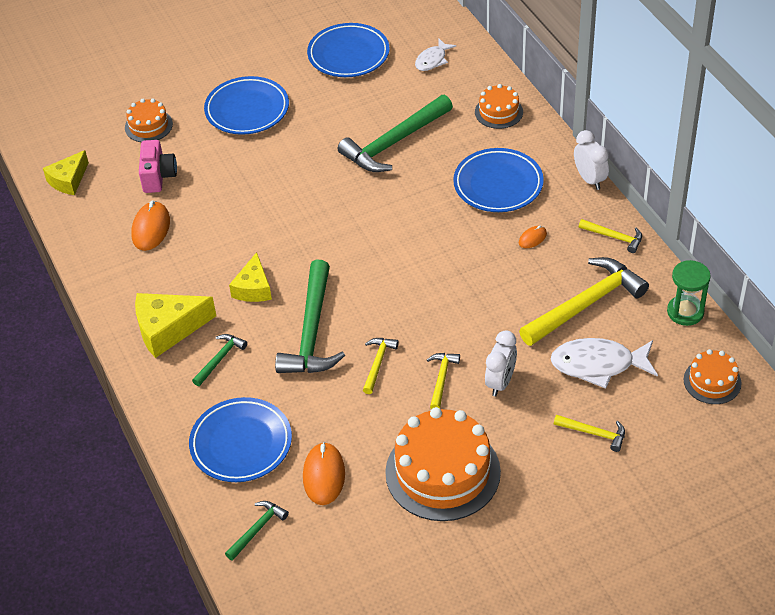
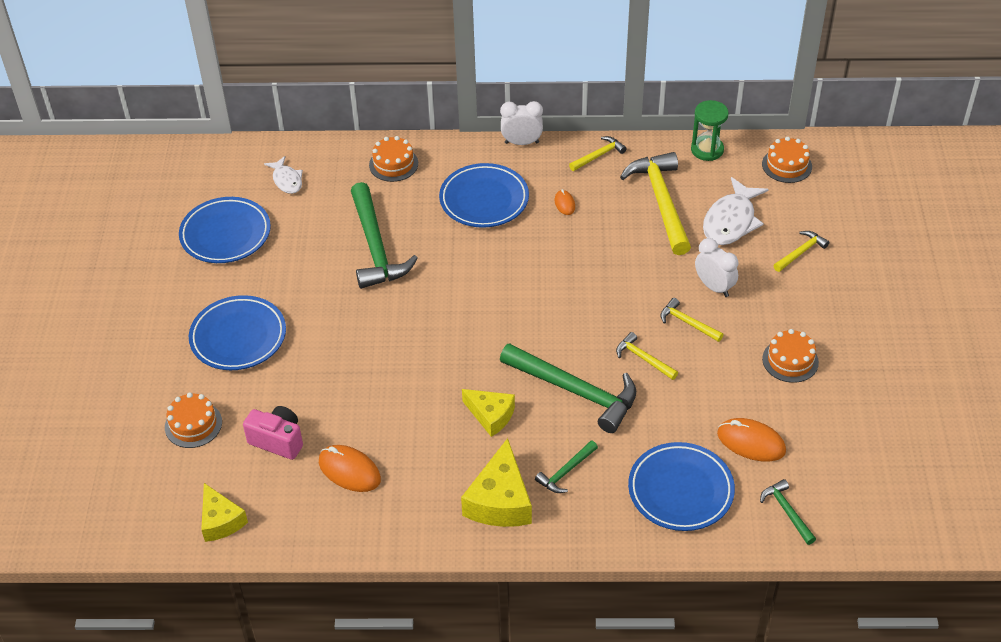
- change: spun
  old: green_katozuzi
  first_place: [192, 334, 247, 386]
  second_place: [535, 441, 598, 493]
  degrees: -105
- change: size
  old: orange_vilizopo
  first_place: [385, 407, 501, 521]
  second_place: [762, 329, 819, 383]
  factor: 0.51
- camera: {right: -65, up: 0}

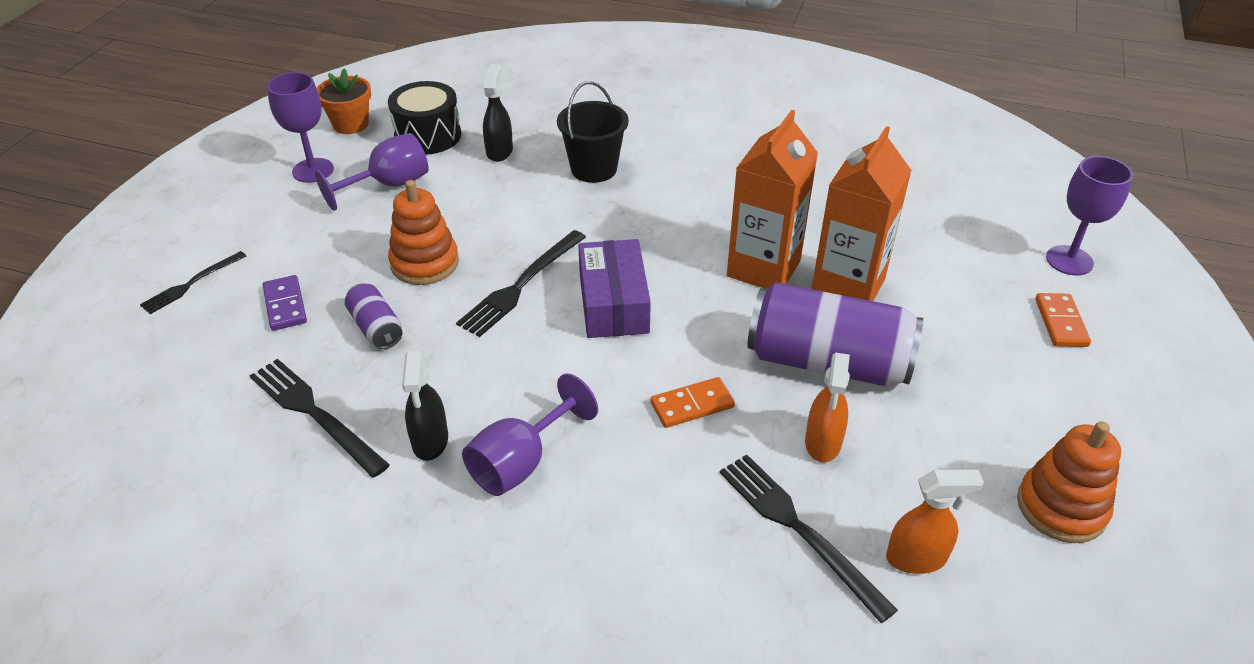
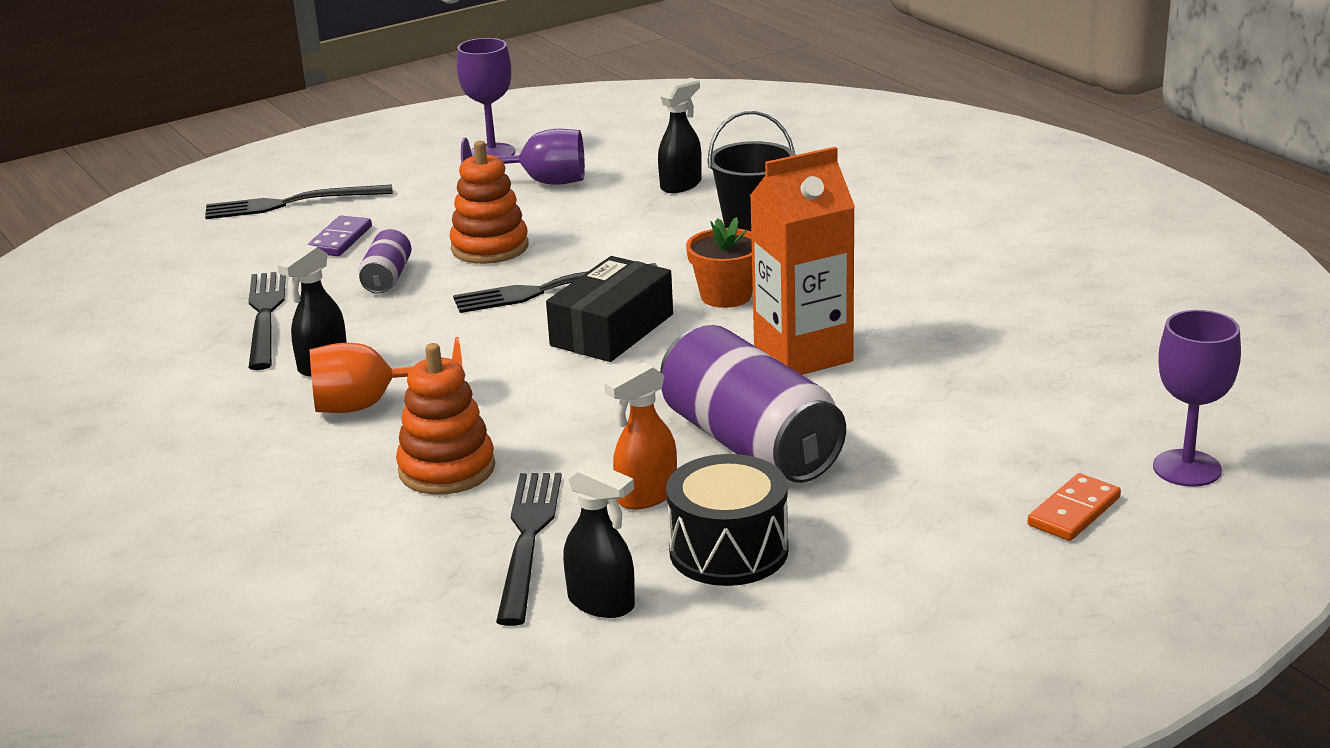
- change: relocated
  old: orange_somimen
  first_place: [317, 69, 371, 134]
  second_place: [686, 217, 753, 308]
- change: relocated
  old: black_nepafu
  first_place: [388, 81, 461, 155]
  second_place: [666, 454, 789, 586]
- change: missing
  old: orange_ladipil
  first_place: [811, 126, 912, 301]
- change: colour
  old: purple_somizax
  new: black_somizax
  first_place: [578, 239, 651, 338]
  second_place: [546, 256, 673, 362]
- change: size
  old: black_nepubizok
  first_place: [140, 251, 246, 314]
  second_place: [205, 185, 393, 219]
  factor: 1.59
- change: colour
  old: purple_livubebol
  new: orange_livubebol
  first_place: [462, 373, 598, 496]
  second_place: [310, 337, 463, 413]
- change: missing
  old: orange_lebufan
  first_place: [650, 377, 735, 428]
- change: relocated
  old: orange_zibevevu
  first_place: [1017, 421, 1121, 543]
  second_place: [396, 343, 495, 495]
- change: colour
  old: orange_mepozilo
  new: black_mepozilo
  first_place: [886, 470, 984, 574]
  second_place: [563, 460, 635, 618]
- camera: {right: 40, up: -15}

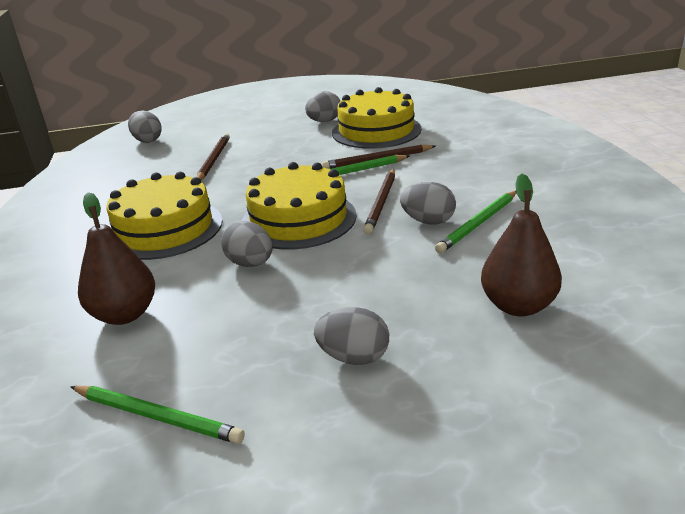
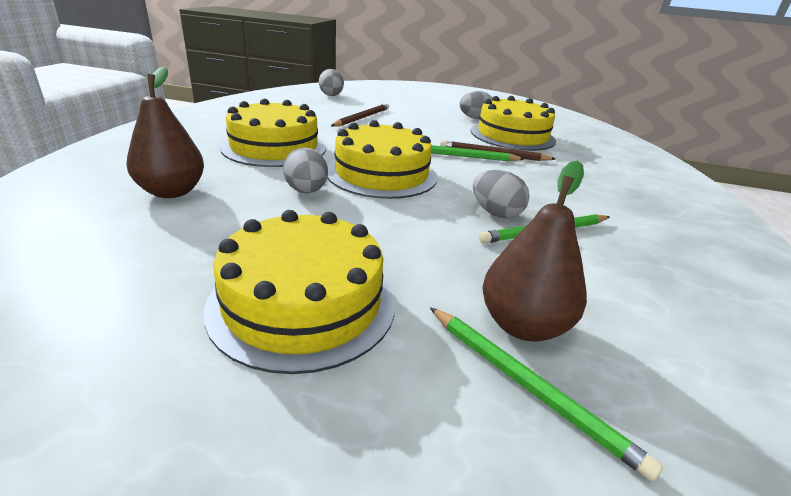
- change: missing
  old: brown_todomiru
  first_place: [363, 169, 395, 234]
- change: exchanged
  old: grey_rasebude
  new: yellow_vilizopo
  first_place: [314, 307, 389, 365]
  second_place: [204, 210, 395, 374]
- change: relocated
  old: green_todomiru
  first_place: [70, 386, 245, 444]
  second_place: [430, 307, 663, 481]
- camera: {right: 20, up: 0}

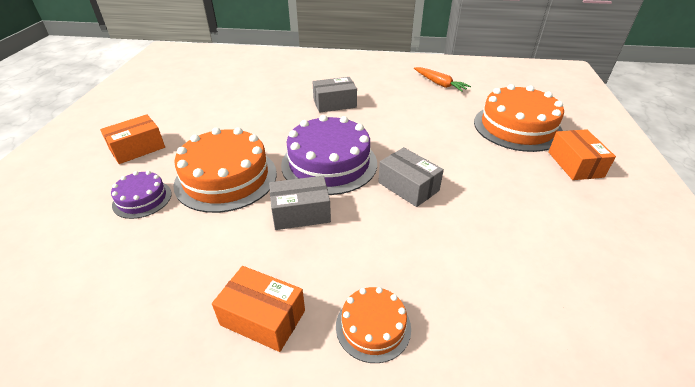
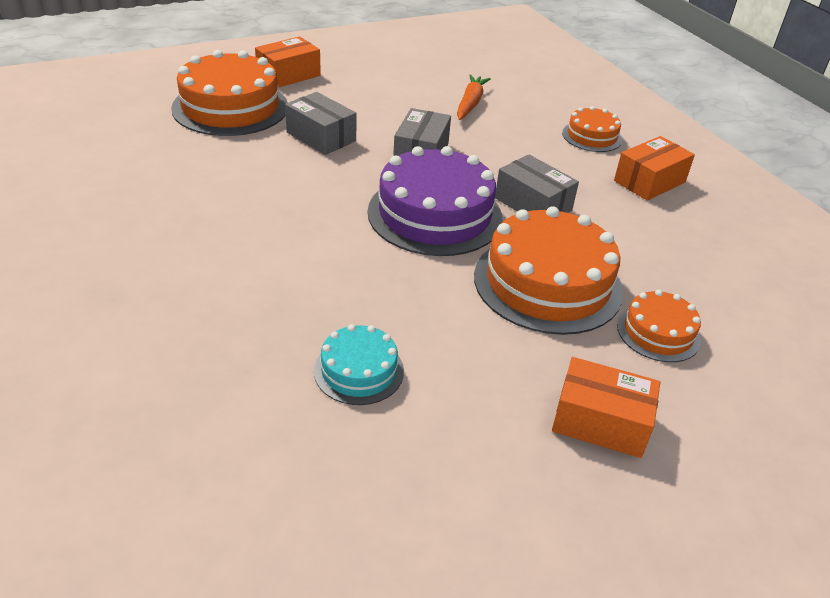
- change: relocated
  old: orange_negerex
  first_place: [414, 67, 471, 92]
  second_place: [457, 74, 491, 120]
- change: relocated
  old: grey_somizax
  first_place: [312, 77, 357, 113]
  second_place: [285, 92, 357, 155]
- change: colour
  old: purple_vilizopo
  new: orange_vilizopo
  first_place: [111, 171, 172, 219]
  second_place: [617, 290, 701, 362]
- change: spun
  old: orange_somizax
  first_place: [212, 266, 305, 352]
  second_place: [614, 136, 695, 201]
  degrees: 60
- change: appeared
  new: turquoise_vilizopo
  second_place: [314, 324, 404, 405]
- camera: {right: -125, up: 0}

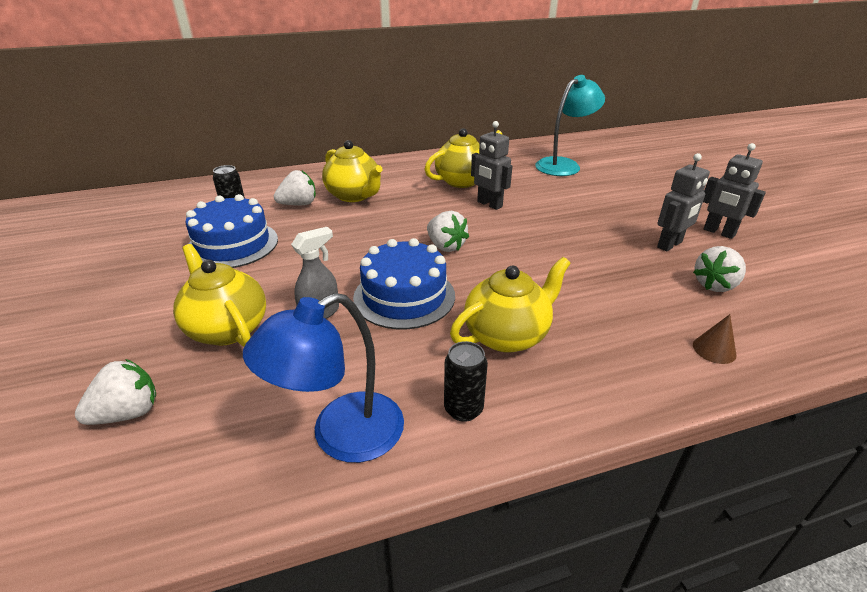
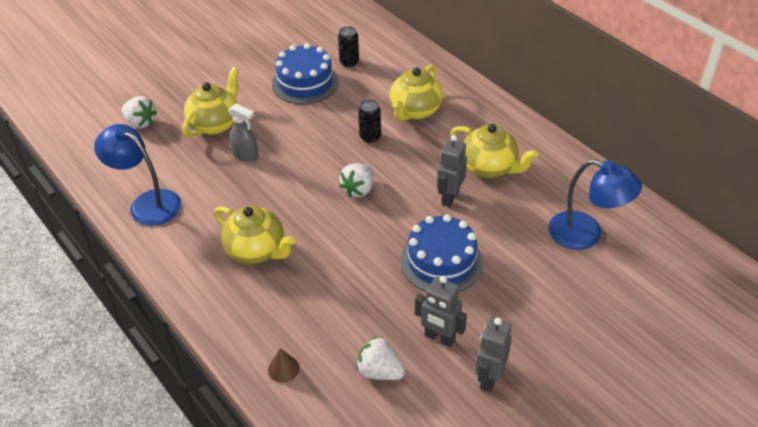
- change: colour
  old: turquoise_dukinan
  new: blue_dukinan
  first_place: [535, 75, 605, 176]
  second_place: [549, 159, 642, 250]
- change: missing
  old: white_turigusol
  first_place: [274, 170, 316, 205]
- change: relocated
  old: blue_vilizopo
  first_place: [353, 238, 455, 329]
  second_place: [400, 214, 483, 292]
- change: relocated
  old: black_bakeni
  first_place: [444, 341, 488, 422]
  second_place: [358, 99, 381, 143]
- camera: {right: 70, up: 10}

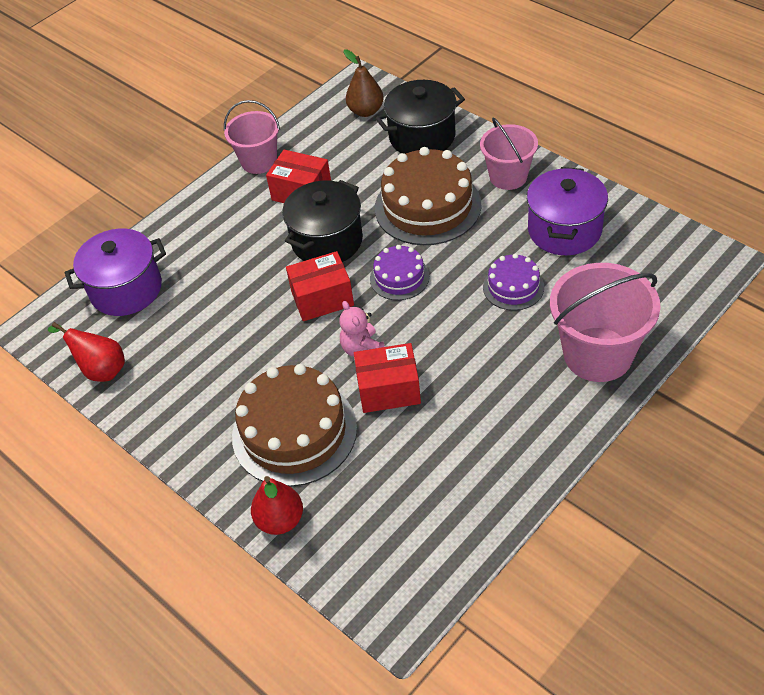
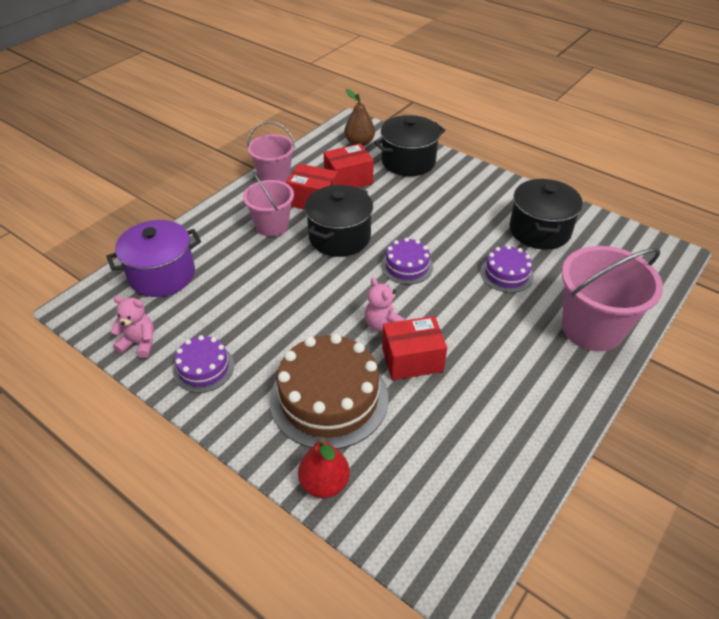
- change: relocated
  old: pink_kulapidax
  first_place: [480, 118, 538, 190]
  second_place: [243, 172, 294, 237]
- change: missing
  old: brown_vilizopo
  first_place: [375, 147, 482, 245]
- change: colour
  old: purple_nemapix
  new: black_nemapix
  first_place: [527, 167, 608, 255]
  second_place: [509, 179, 583, 250]
- change: relocated
  old: red_somizax
  first_place: [286, 251, 354, 321]
  second_place: [324, 143, 374, 188]
- change: exchanged
  old: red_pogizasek
  new: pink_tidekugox
  first_place: [48, 322, 125, 382]
  second_place: [110, 296, 154, 358]
- change: appeared
  new: purple_vilizopo
  second_place: [173, 335, 234, 393]
- camera: {right: -10, up: -5}

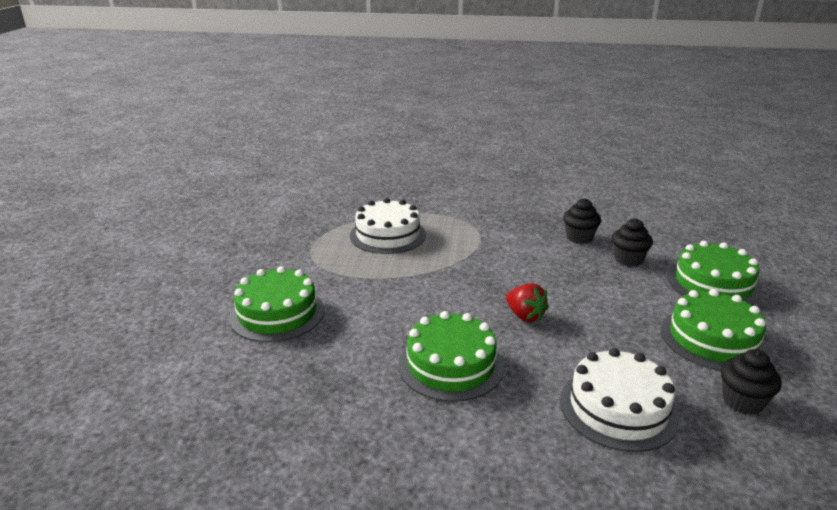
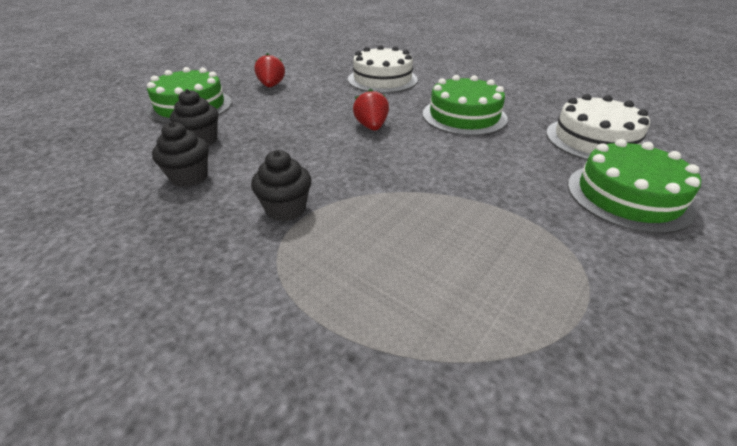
- change: relocated
  old: white_vilizopo
  first_place: [350, 198, 426, 254]
  second_place: [546, 94, 650, 160]
- change: exchanged
  old: green_vilizopo
  new: red_turigusol
  first_place: [661, 289, 769, 371]
  second_place: [254, 53, 285, 87]
- change: relocated
  old: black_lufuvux
  first_place: [721, 349, 782, 415]
  second_place: [251, 150, 311, 222]
- camera: {right: -150, up: 10}

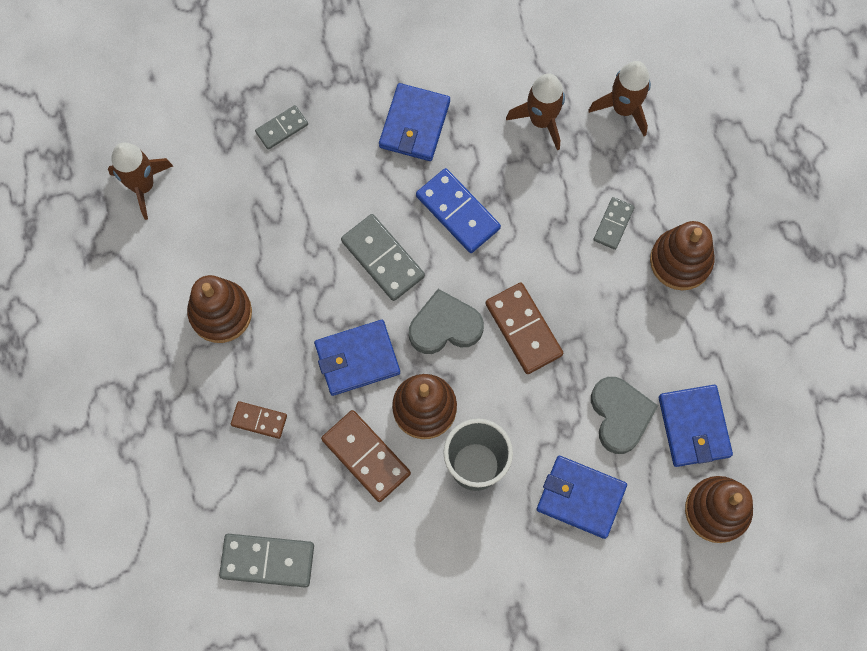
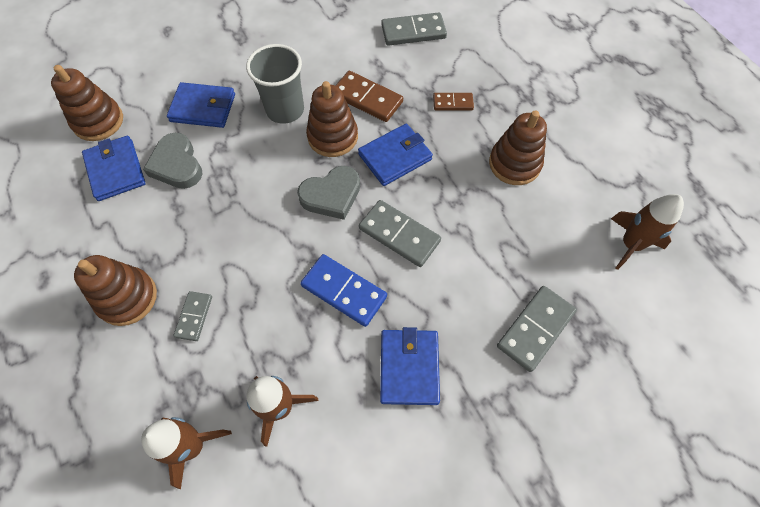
- change: size
  old: grey_lebufan
  first_place: [255, 105, 308, 150]
  second_place: [497, 286, 577, 372]
  factor: 1.69
- change: missing
  old: brown_lebufan
  first_place: [485, 282, 563, 374]
- camera: {right: 165, up: -10}

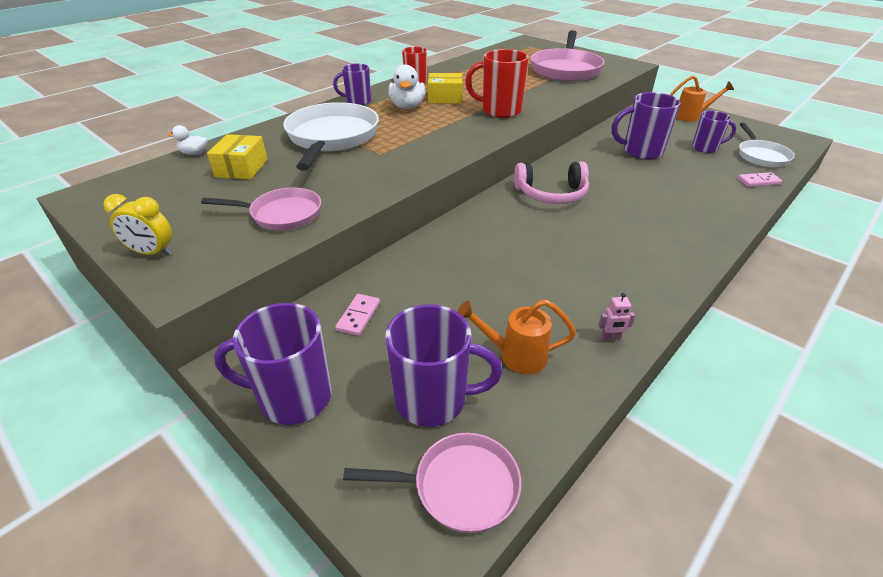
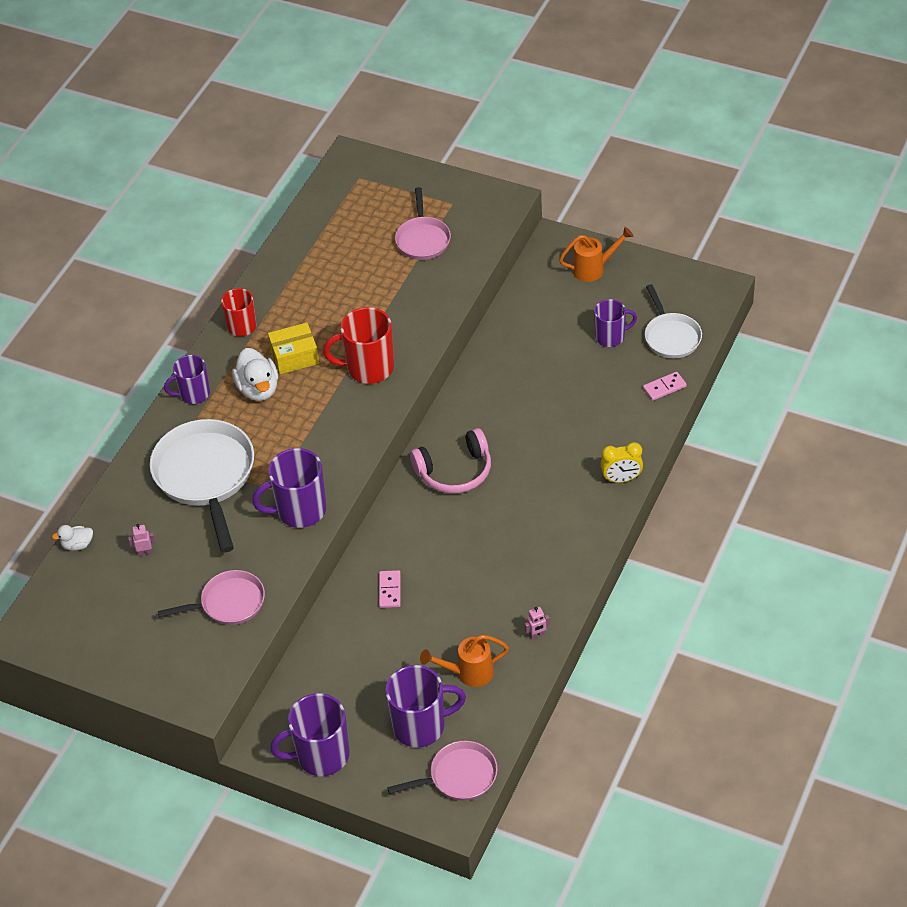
- change: size
  old: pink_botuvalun
  first_place: [531, 30, 605, 81]
  second_place: [395, 187, 451, 260]
  factor: 0.58
- change: relocated
  old: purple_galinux
  first_place: [612, 92, 681, 159]
  second_place: [252, 448, 326, 528]
- change: exchanged
  old: yellow_somizax
  new: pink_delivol
  first_place: [207, 134, 267, 179]
  second_place: [128, 524, 156, 556]
- change: relocated
  old: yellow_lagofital
  first_place: [103, 194, 172, 256]
  second_place: [601, 442, 643, 483]
- change: relocated
  old: pink_lebufan
  first_place: [335, 294, 380, 336]
  second_place: [379, 570, 401, 608]
- camera: {right: -15, up: 10}

